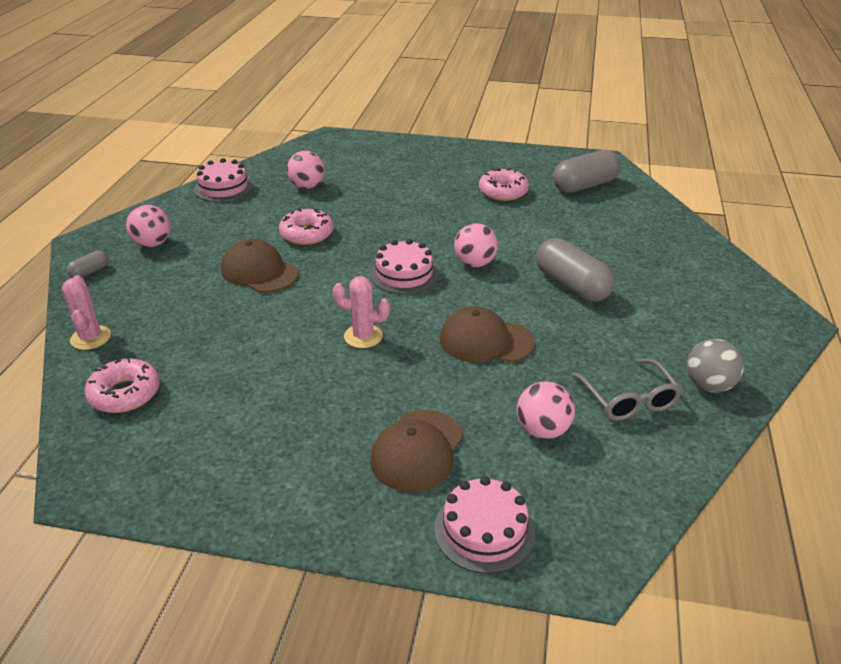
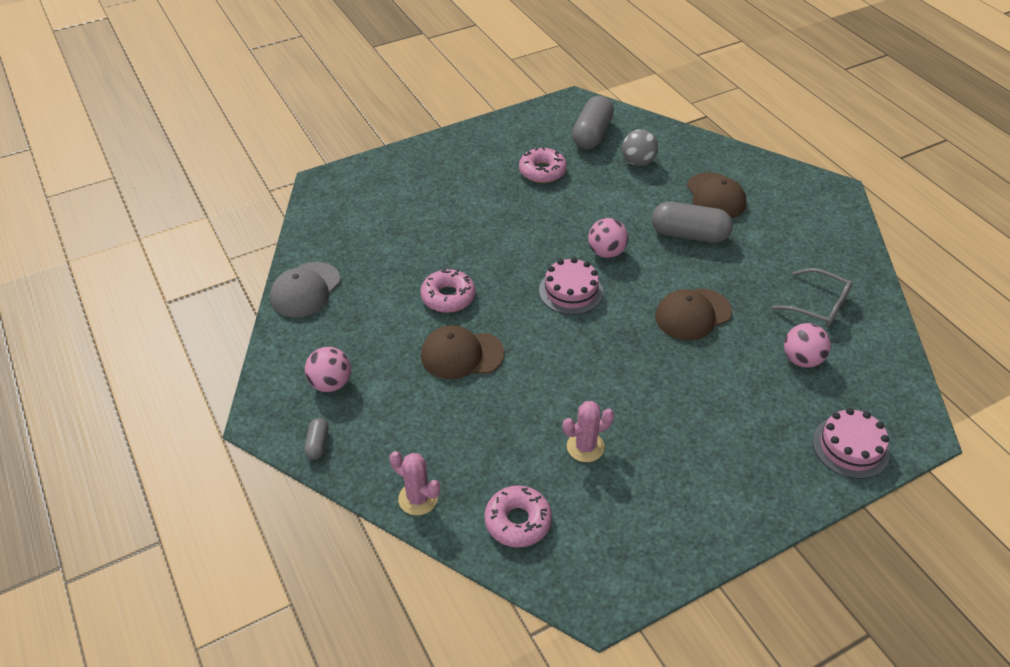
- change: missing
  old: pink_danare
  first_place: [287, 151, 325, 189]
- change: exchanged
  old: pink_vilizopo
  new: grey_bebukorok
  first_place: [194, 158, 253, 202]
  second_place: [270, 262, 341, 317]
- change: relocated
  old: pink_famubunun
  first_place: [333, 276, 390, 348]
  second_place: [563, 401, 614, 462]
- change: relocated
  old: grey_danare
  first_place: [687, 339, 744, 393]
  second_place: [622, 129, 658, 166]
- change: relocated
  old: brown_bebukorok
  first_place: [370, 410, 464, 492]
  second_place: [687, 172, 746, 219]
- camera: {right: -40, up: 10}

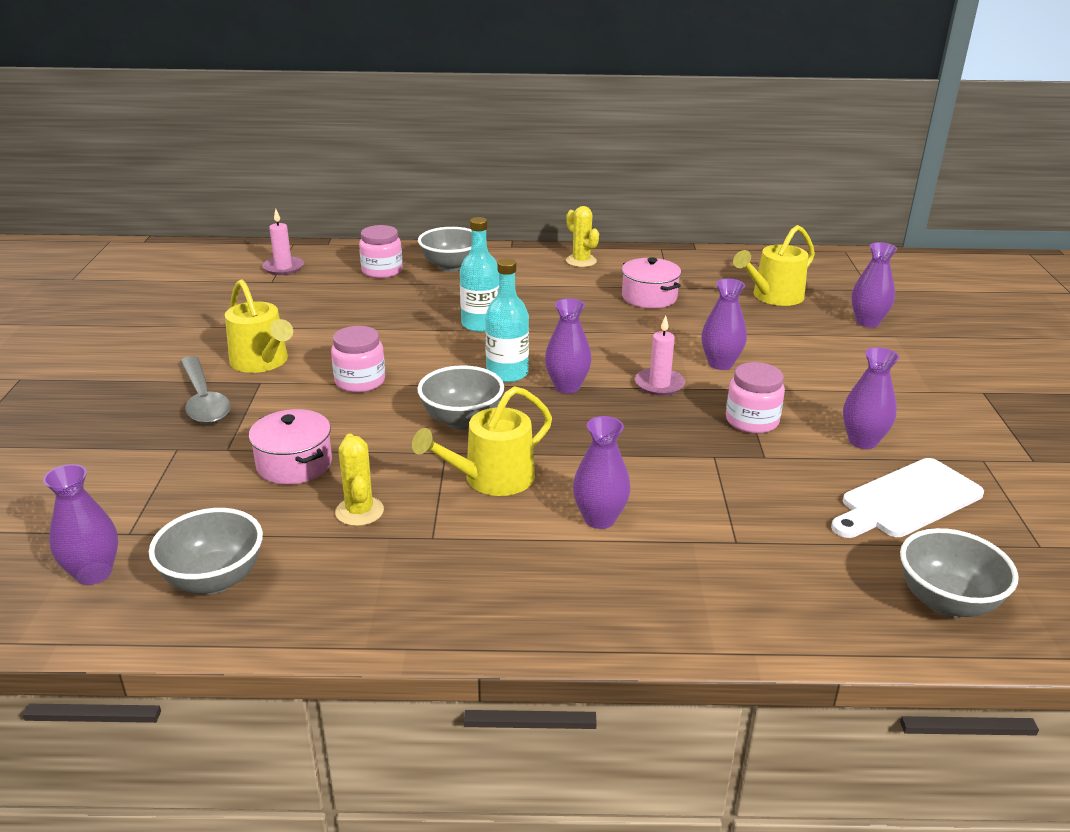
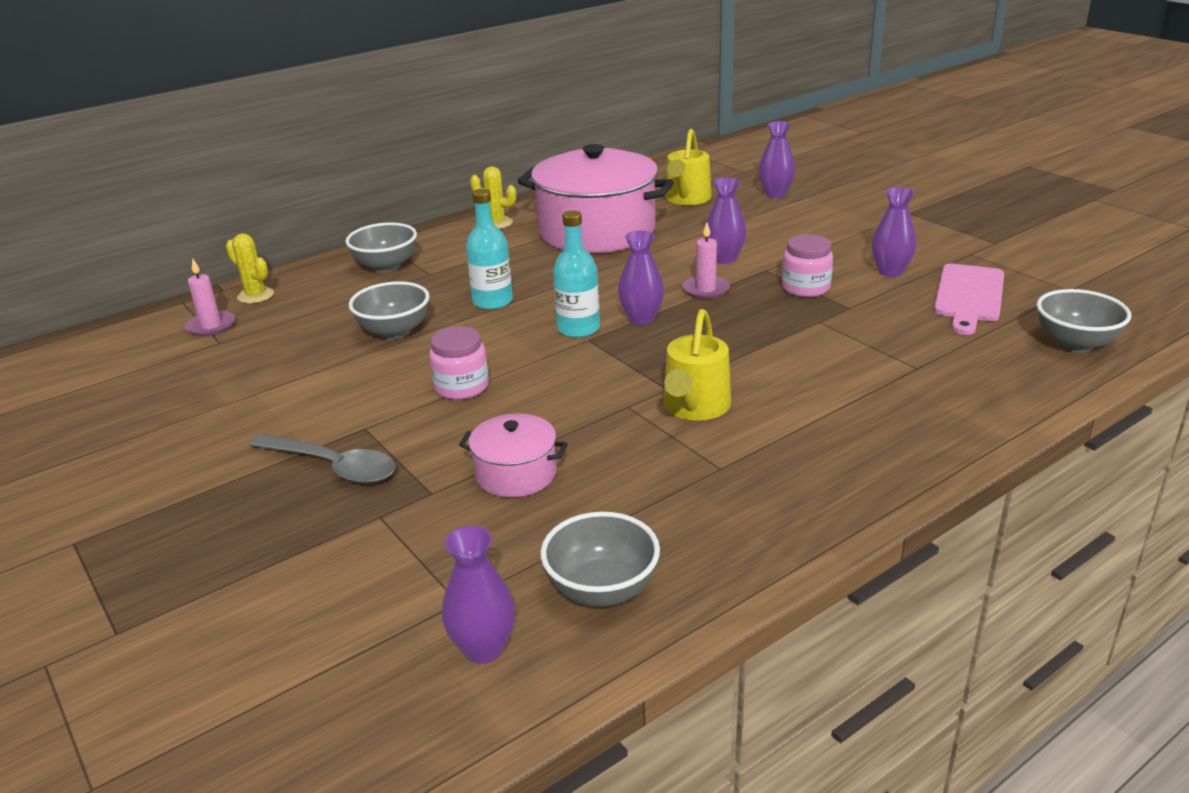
- change: missing
  old: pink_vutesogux
  first_place: [359, 225, 403, 278]
- change: size
  old: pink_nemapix
  first_place: [622, 257, 681, 308]
  second_place: [518, 144, 674, 253]
  factor: 2.15
- change: missing
  old: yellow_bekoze
  first_place: [225, 279, 293, 373]
- change: relocated
  old: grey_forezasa
  first_place: [417, 365, 504, 430]
  second_place: [349, 281, 430, 340]
- change: missing
  old: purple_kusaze
  first_place: [573, 416, 631, 529]
- change: relocated
  old: yellow_famubunun
  first_place: [335, 434, 384, 526]
  second_place: [226, 234, 274, 304]
- change: colour
  old: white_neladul
  new: pink_neladul
  first_place: [831, 458, 984, 538]
  second_place: [934, 264, 1004, 335]
- camera: {right: -35, up: 0}

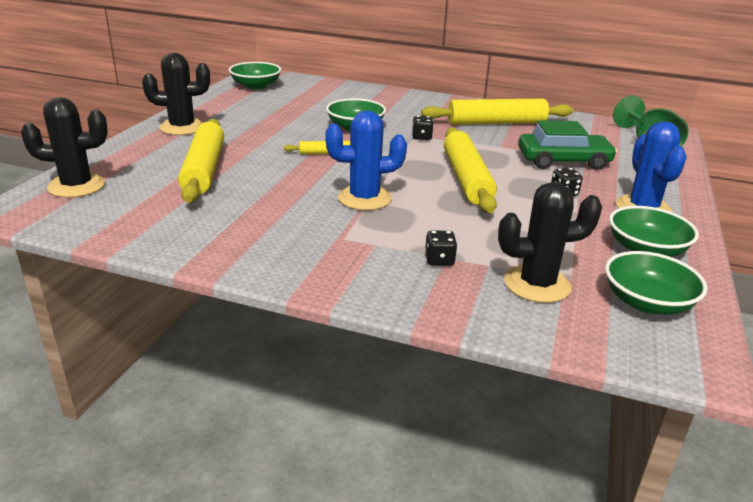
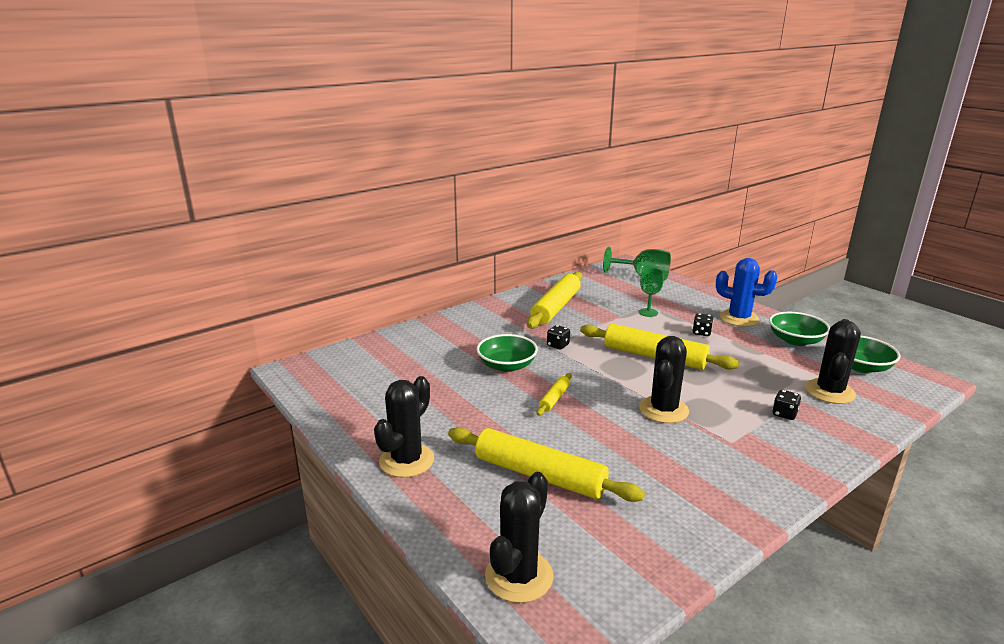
- change: missing
  old: green_forezasa
  first_place: [229, 62, 281, 89]
- change: colour
  old: blue_famubunun
  new: black_famubunun
  first_place: [325, 110, 407, 210]
  second_place: [639, 336, 689, 423]
- change: exchanged
  old: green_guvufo
  new: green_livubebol
  first_place: [518, 120, 617, 170]
  second_place: [639, 268, 664, 317]
- camera: {right: -55, up: -5}

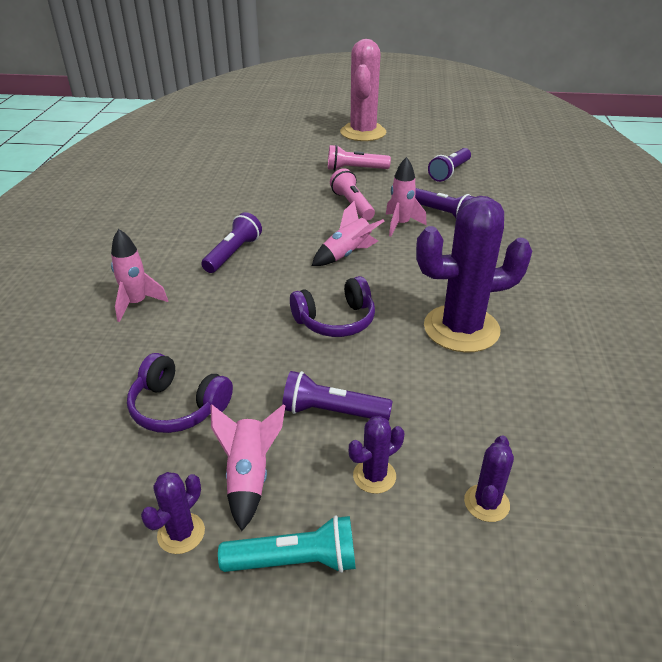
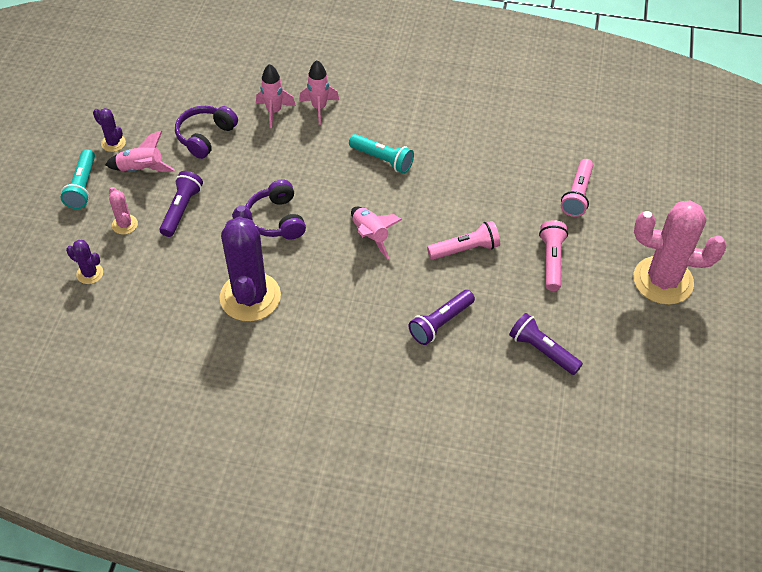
- change: relocated
  old: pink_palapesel
  first_place: [386, 157, 427, 237]
  second_place: [256, 64, 296, 128]
- change: colour
  old: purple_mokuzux
  new: turquoise_mokuzux
  first_place: [201, 212, 262, 273]
  second_place: [349, 134, 414, 174]
- change: colour
  old: purple_famubunun
  new: pink_famubunun
  first_place: [349, 416, 404, 494]
  second_place: [109, 187, 138, 235]
- change: appeared
  new: pink_mokuzux
  second_place: [561, 159, 593, 217]
- camera: {right: 95, up: 15}

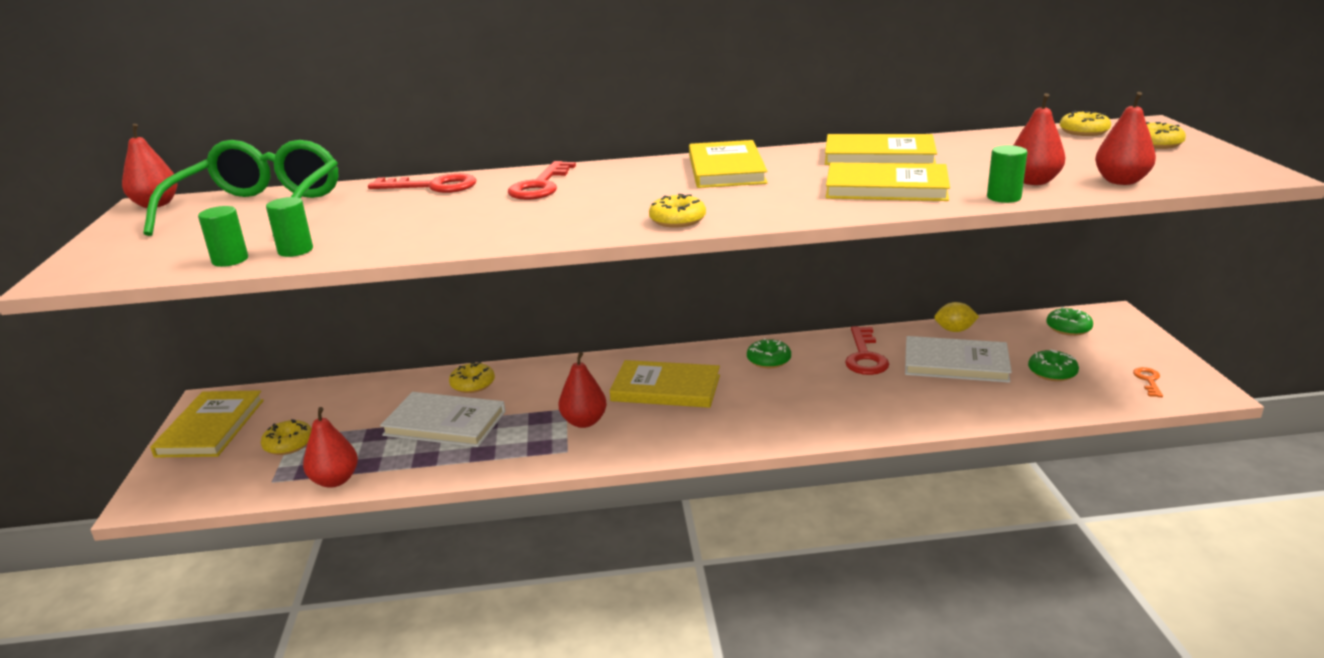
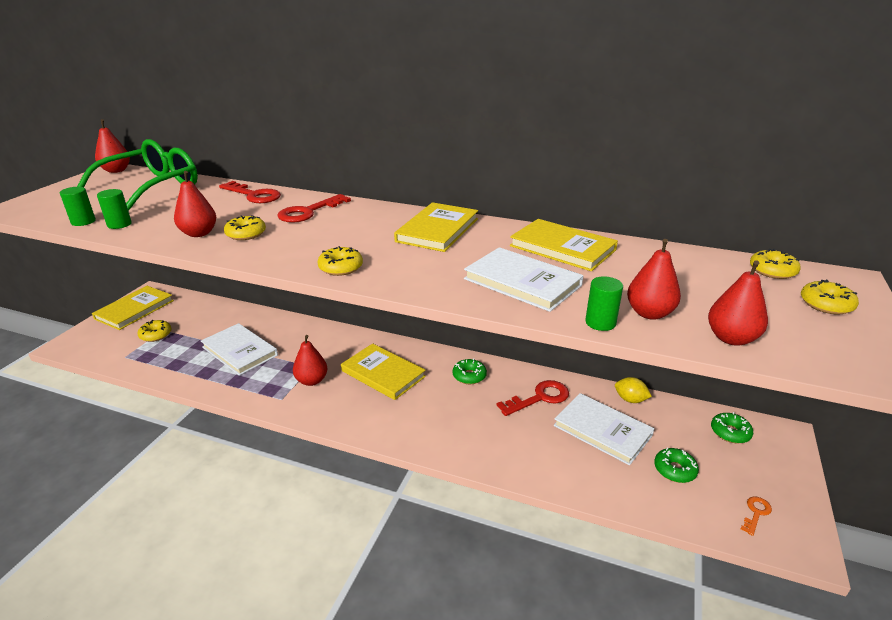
- change: colour
  old: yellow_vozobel
  new: white_vozobel
  first_place: [826, 162, 950, 201]
  second_place: [464, 247, 583, 312]
- change: spun
  old: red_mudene
  first_place: [845, 326, 889, 375]
  second_place: [496, 380, 569, 416]
  degrees: -150
- change: relocated
  old: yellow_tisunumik
  first_place: [449, 362, 495, 393]
  second_place: [224, 215, 266, 240]
- change: relocated
  old: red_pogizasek
  first_place: [303, 407, 358, 488]
  second_place: [174, 171, 216, 237]
- camera: {right: 25, up: 5}

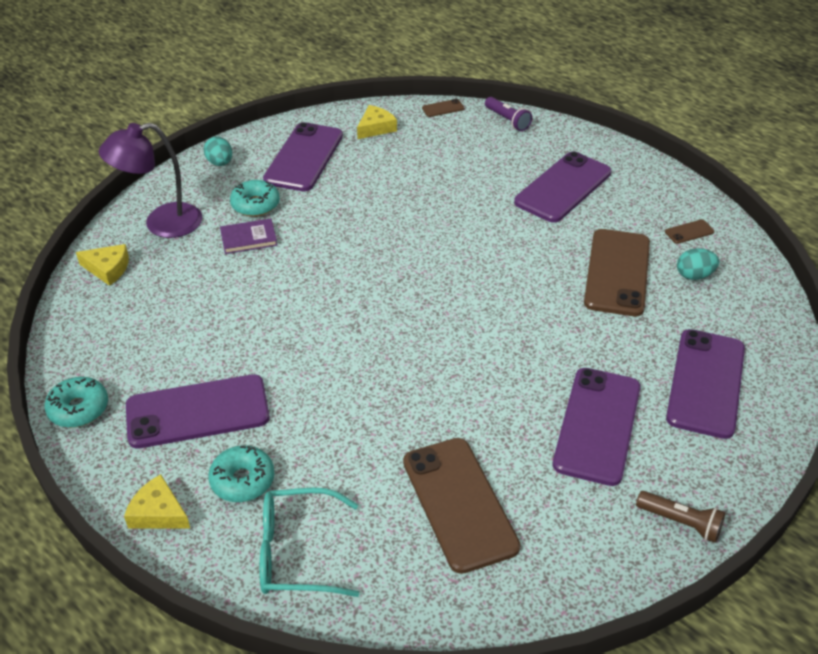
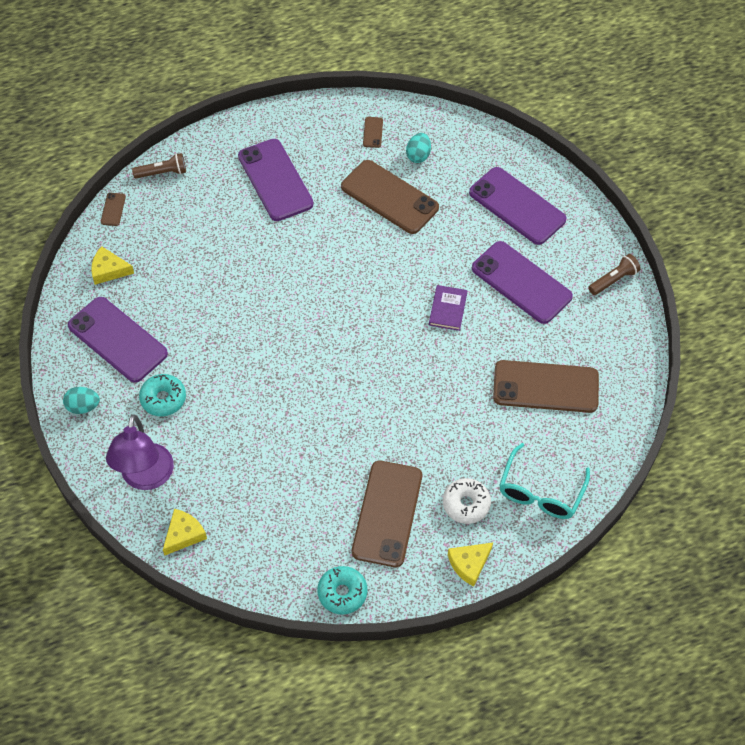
- change: colour
  old: purple_mokuzux
  new: brown_mokuzux
  first_place: [485, 97, 532, 131]
  second_place: [132, 153, 186, 179]
- change: spun
  old: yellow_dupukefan
  first_place: [357, 105, 397, 139]
  second_place: [91, 246, 134, 285]
  degrees: -60
- change: relocated
  old: purple_vozobel
  first_place: [220, 219, 277, 254]
  second_place: [429, 285, 468, 331]
- change: colour
  old: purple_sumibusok
  new: brown_sumibusok
  first_place: [126, 374, 270, 449]
  second_place: [352, 461, 422, 567]
- change: colour
  old: turquoise_tisunumik
  new: white_tisunumik
  first_place: [208, 445, 275, 502]
  second_place: [443, 478, 491, 524]
- camera: {right: -65, up: 15}

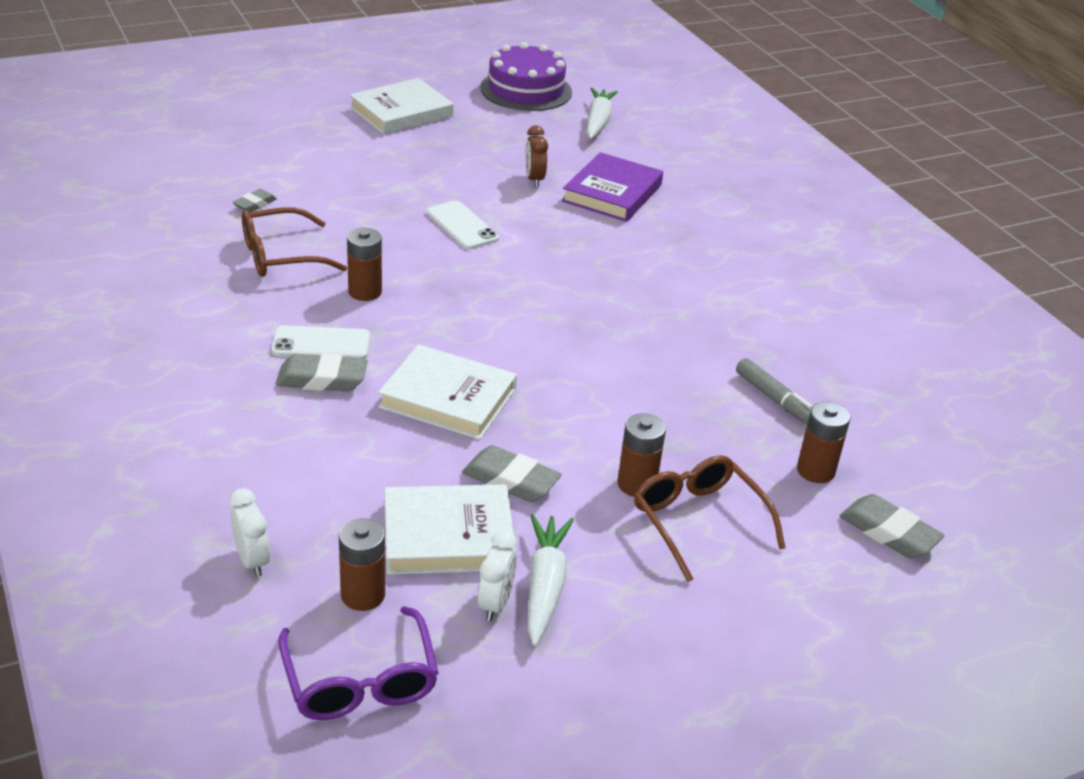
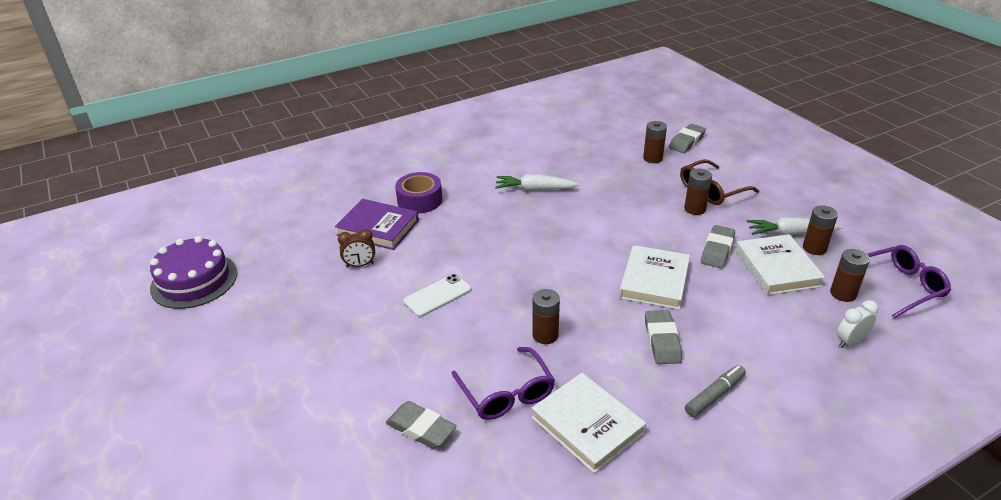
- change: relocated
  old: white_vozobel
  first_place: [350, 78, 454, 134]
  second_place: [531, 373, 646, 474]
- change: relocated
  old: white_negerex
  first_place: [587, 88, 618, 139]
  second_place: [495, 174, 579, 191]
- change: size
  old: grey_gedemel
  first_place: [233, 189, 277, 212]
  second_place: [386, 401, 457, 449]
  factor: 1.67
- change: colour
  old: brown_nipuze
  new: purple_nipuze
  first_place: [242, 207, 347, 277]
  second_place: [451, 347, 555, 420]
- change: missing
  old: white_sumibusok
  first_place: [271, 325, 370, 359]
- change: relocated
  old: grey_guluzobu
  first_place: [736, 358, 812, 425]
  second_place: [685, 365, 746, 417]
- change: exchanged
  old: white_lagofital
  new: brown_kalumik
  first_place: [478, 530, 517, 621]
  second_place: [803, 206, 838, 255]
- change: appeared
  new: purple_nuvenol
  second_place: [395, 172, 442, 213]
- camera: {right: -90, up: 0}

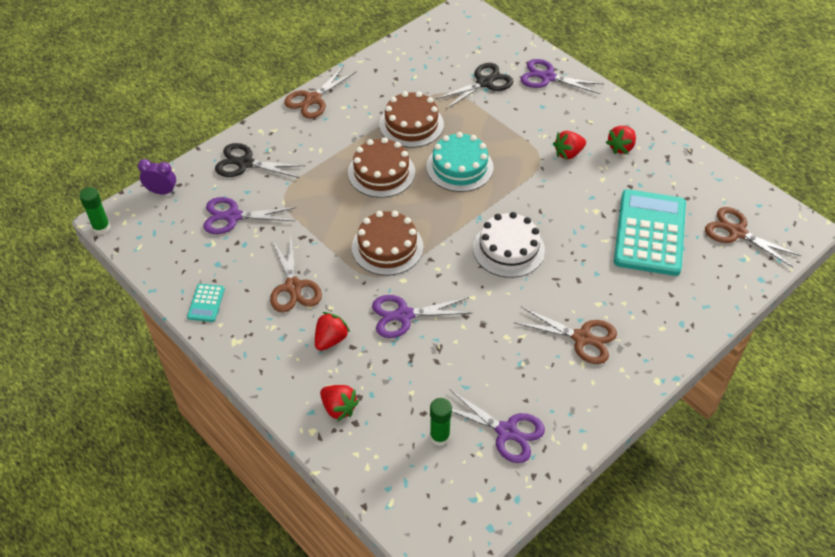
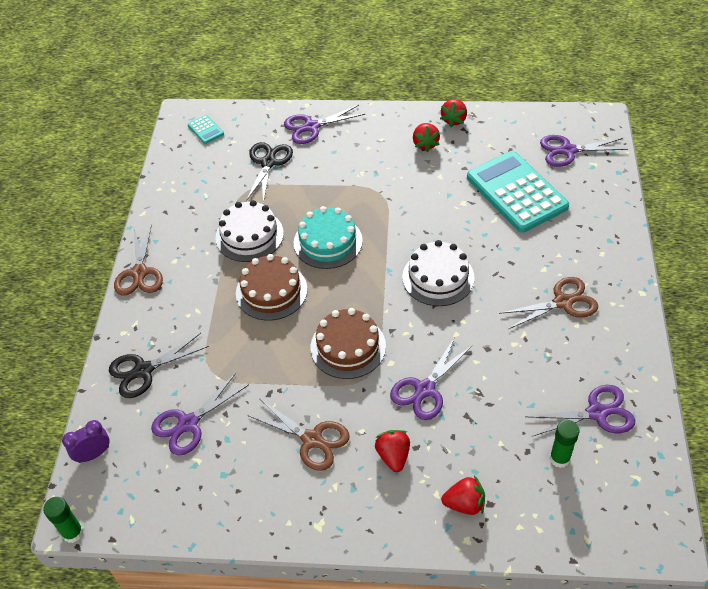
- change: colour
  old: brown_vilizopo
  new: white_vilizopo
  first_place: [379, 91, 444, 148]
  second_place: [215, 200, 284, 262]
- change: relocated
  old: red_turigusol
  first_place: [553, 131, 586, 159]
  second_place: [440, 99, 467, 127]
- change: colour
  old: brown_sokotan
  new: purple_sokotan
  first_place: [705, 207, 801, 267]
  second_place: [540, 135, 628, 167]
- change: relocated
  old: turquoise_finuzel
  first_place: [187, 284, 225, 322]
  second_place: [188, 115, 224, 144]
- camera: {right: -40, up: 0}

